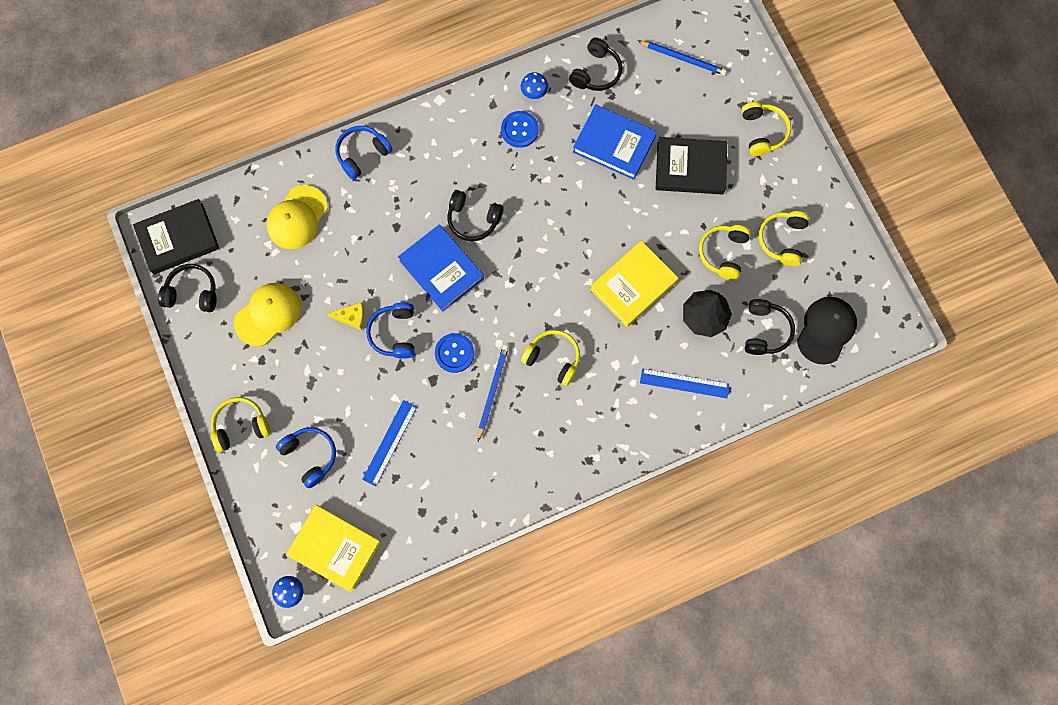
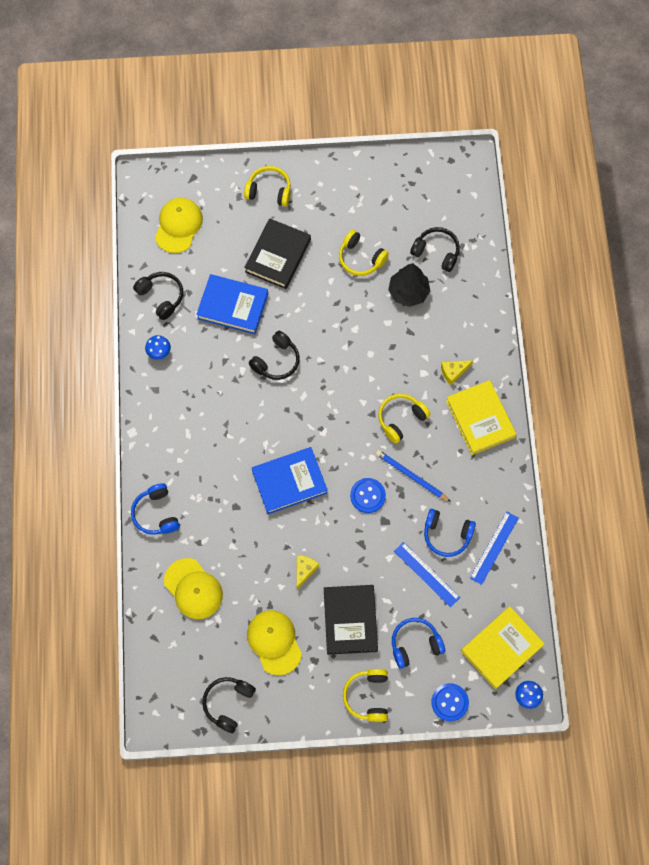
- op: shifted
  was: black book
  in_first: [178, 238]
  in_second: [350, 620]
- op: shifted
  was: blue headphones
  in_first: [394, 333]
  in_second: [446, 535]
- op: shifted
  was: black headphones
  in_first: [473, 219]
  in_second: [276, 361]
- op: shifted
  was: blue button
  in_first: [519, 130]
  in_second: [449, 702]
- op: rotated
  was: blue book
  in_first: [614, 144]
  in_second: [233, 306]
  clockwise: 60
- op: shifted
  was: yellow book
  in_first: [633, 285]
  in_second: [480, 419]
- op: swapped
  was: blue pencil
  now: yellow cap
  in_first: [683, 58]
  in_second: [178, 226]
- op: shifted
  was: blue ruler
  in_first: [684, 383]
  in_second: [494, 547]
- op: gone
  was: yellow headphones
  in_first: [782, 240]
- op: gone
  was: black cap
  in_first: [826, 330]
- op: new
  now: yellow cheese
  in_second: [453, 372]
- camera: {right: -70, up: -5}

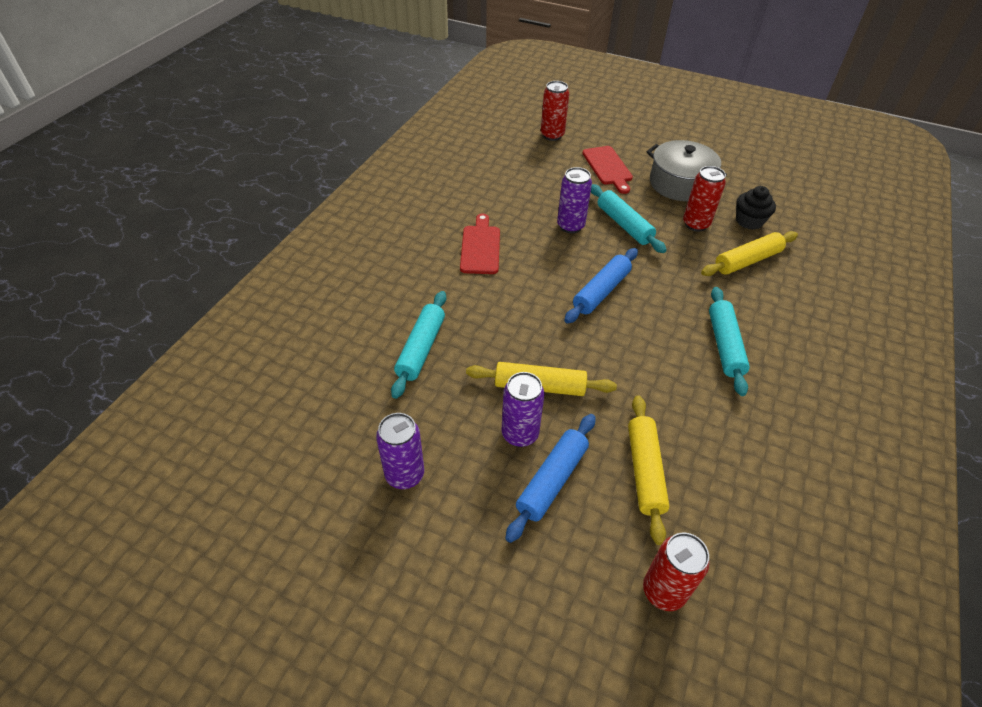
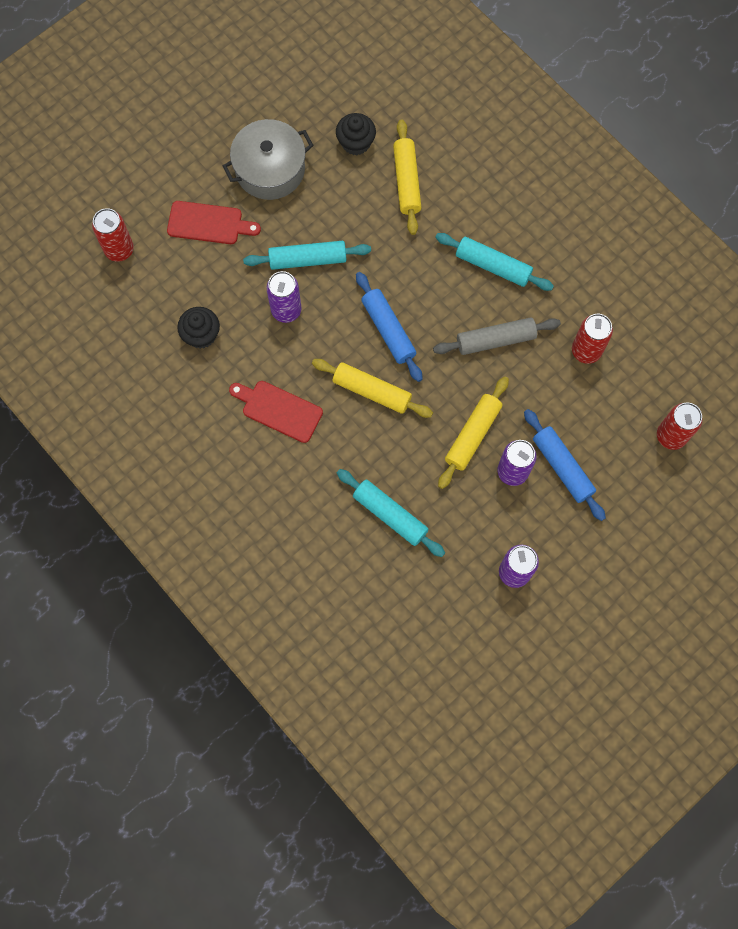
- op: shifted
  was: yellow rolling pin
  in_first: [645, 471]
  in_second: [372, 391]
- op: shifted
  was: red can
  in_first: [696, 224]
  in_second: [586, 351]
- op: new
  now: black cupcake
  in_second: [201, 335]
- op: new
  now: grey rolling pin
  in_second: [495, 340]
- camera: {right: -65, up: 25}

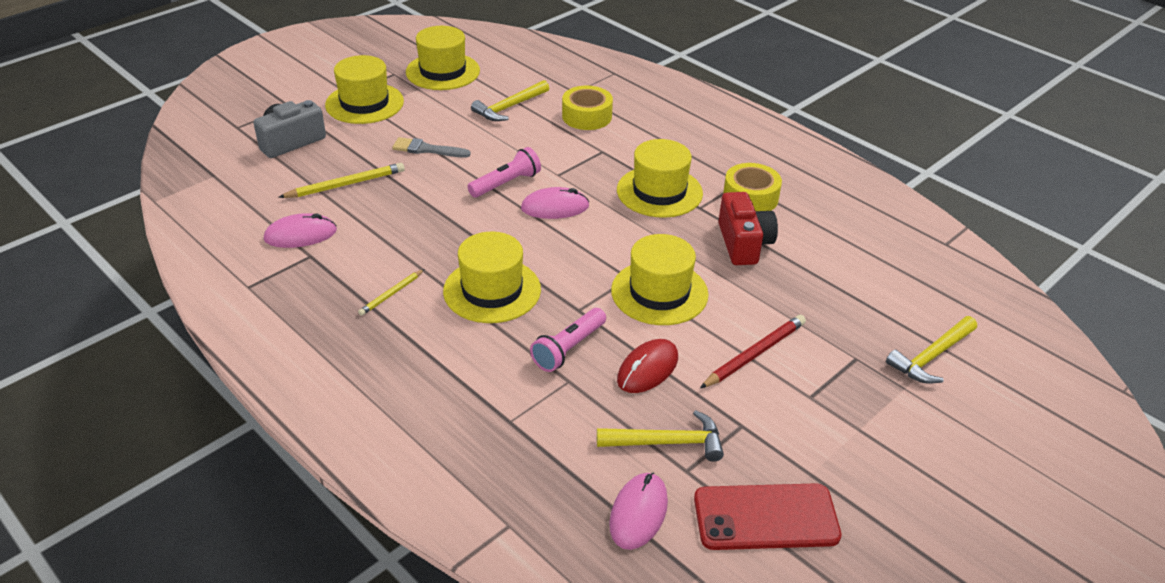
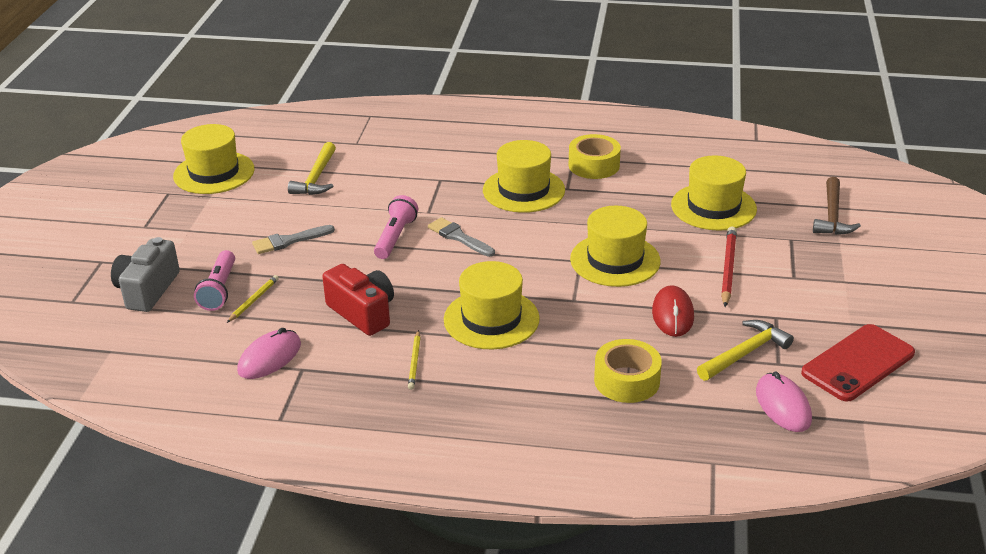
- op: scaled
  was: yellow pencil
  in_first: [345, 184]
  in_second: [253, 300]
  ratio: 0.6
- op: shifted
  was: yellow hat
  in_first: [364, 103]
  in_second: [713, 207]
- op: swapped
  was: pink mouse
  now: grey brush
  in_first: [555, 207]
  in_second: [459, 237]
- op: shifted
  was: pink flashlight
  in_first: [568, 348]
  in_second: [219, 290]
- op: shifted
  was: yellow tape
  in_first: [587, 116]
  in_second: [626, 380]
- op: shifted
  was: red camera
  in_first: [743, 243]
  in_second: [363, 313]
- op: repainted
  was: yellow hammer
  now: brown hammer
  in_first: [931, 357]
  in_second: [832, 215]
- camera: {right: -35, up: -5}

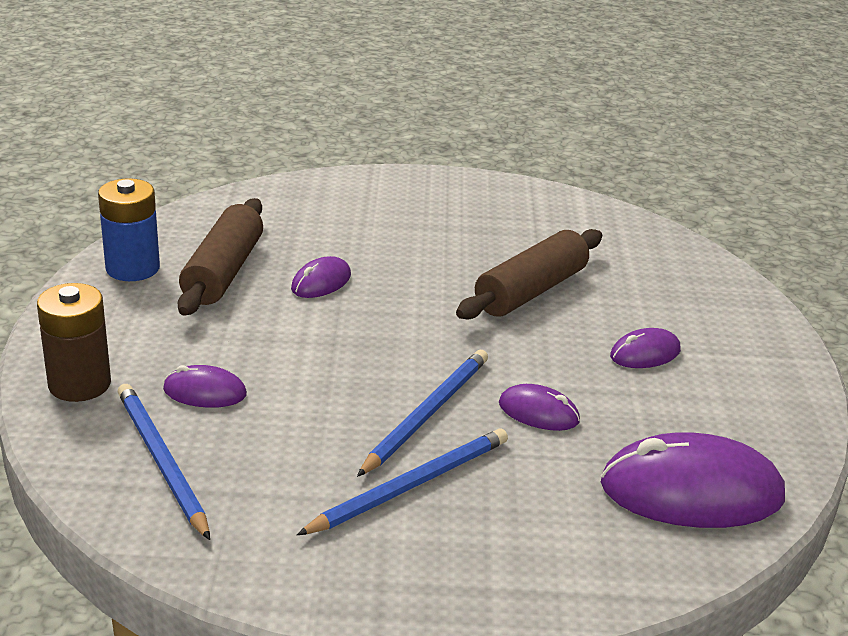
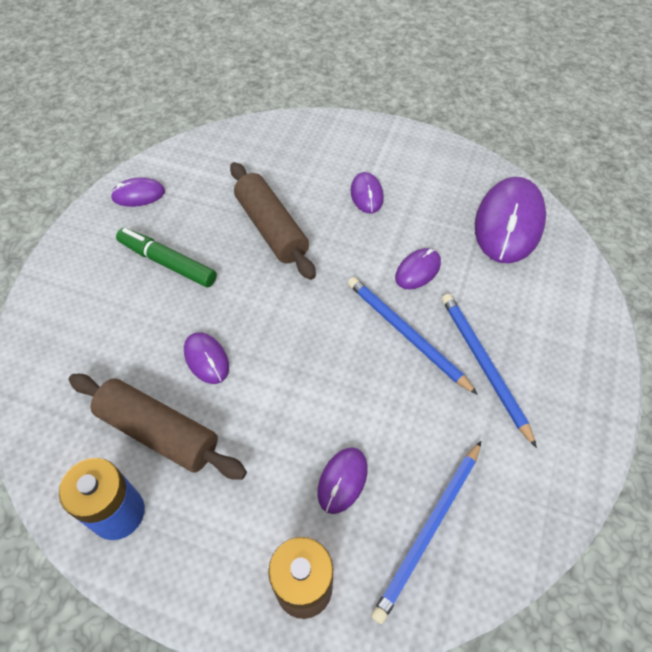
- op: rotated
  was: blue pencil
  in_first: [161, 461]
  in_second: [429, 530]
  clockwise: -45
- op: new
  now: purple mouse
  in_second: [138, 195]
- op: new
  now: green marker
  in_second: [167, 262]
- camera: {right: -70, up: 25}

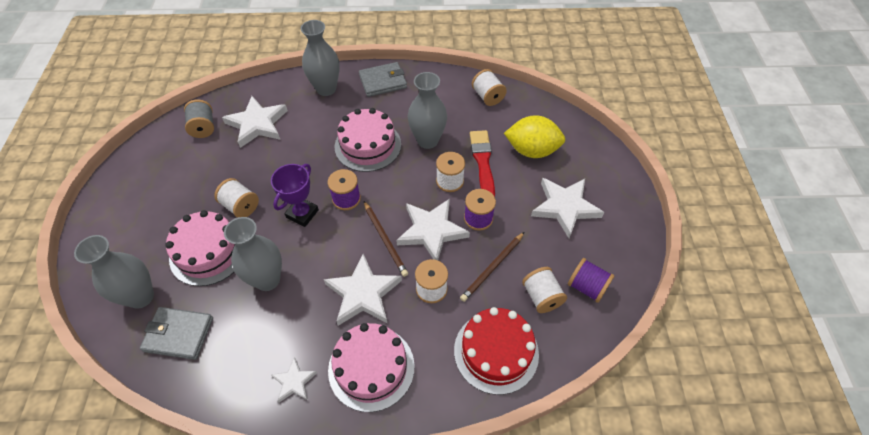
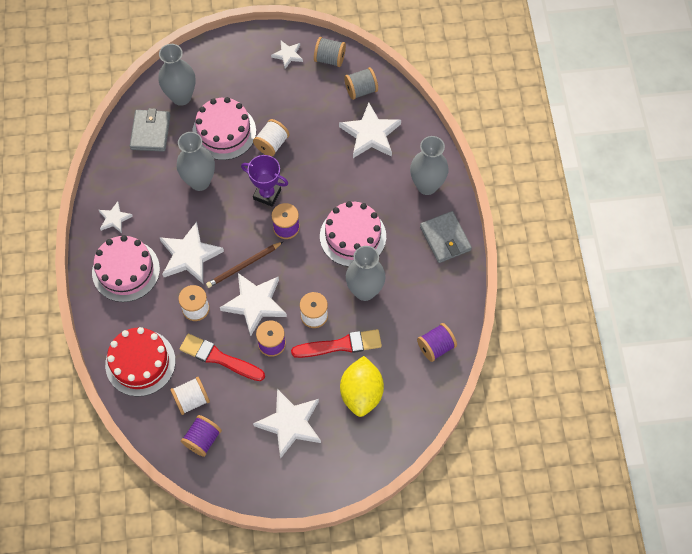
- op: swapped
  was: brown pencil
  now: red brush
  in_first: [492, 267]
  in_second: [219, 358]
- op: repainted
  was: white spool
  now: purple spool
  in_first: [487, 96]
  in_second: [436, 347]
- op: new
  now: white star
  in_second: [288, 55]
- op: new
  now: grey spool
  in_second: [329, 59]
- camera: {right: 85, up: 10}

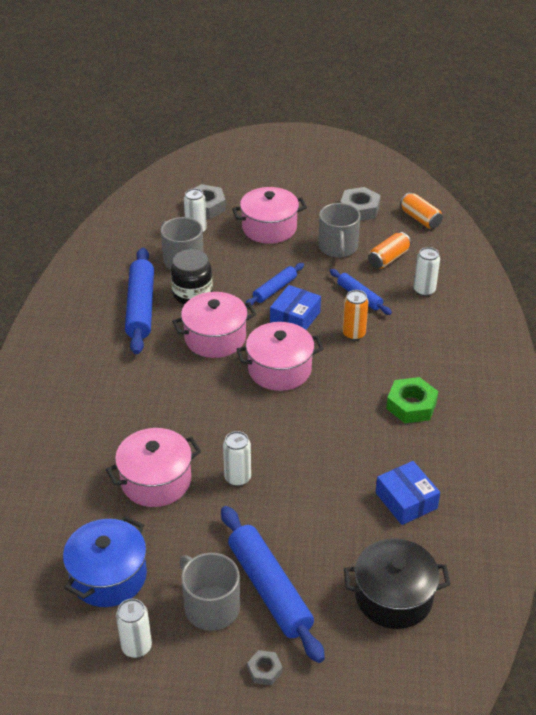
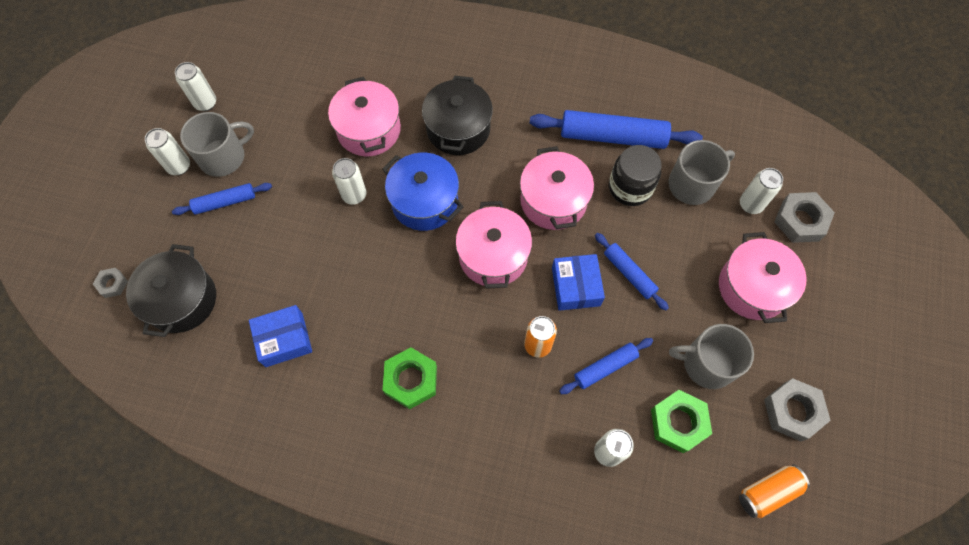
- op: shifted
  was: blue pot
  in_first: [108, 576]
  in_second: [424, 202]
- op: scaled
  was: blue rolling pin
  in_first: [269, 589]
  in_second: [225, 202]
  ratio: 0.56
- op: shifted
  was: grey nut
  in_first: [264, 670]
  in_second: [112, 284]
- op: rotated
  was: blue box
  in_first: [295, 317]
  in_second: [575, 286]
  clockwise: 45
- op: swapped
  was: orange can
  now: green nut
  in_first: [388, 258]
  in_second: [678, 423]
- op: new
  now: white can
  in_second: [179, 166]
- op: new
  now: black pot
  in_second: [458, 129]
- camera: {right: 100, up: 25}

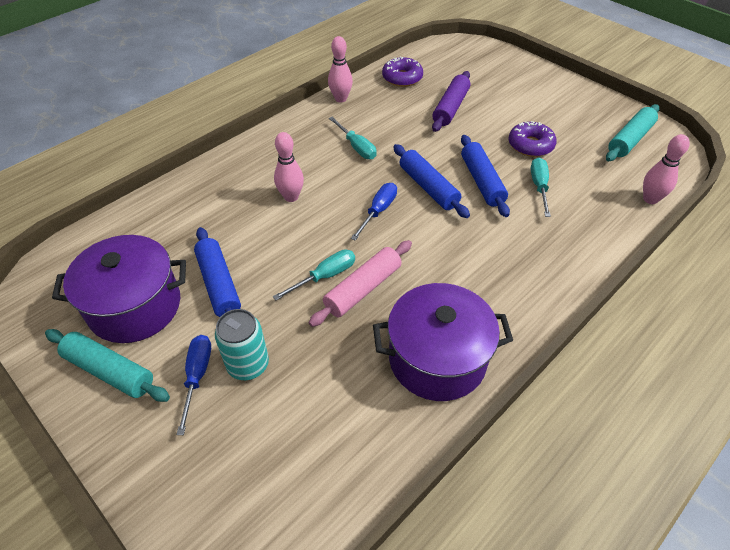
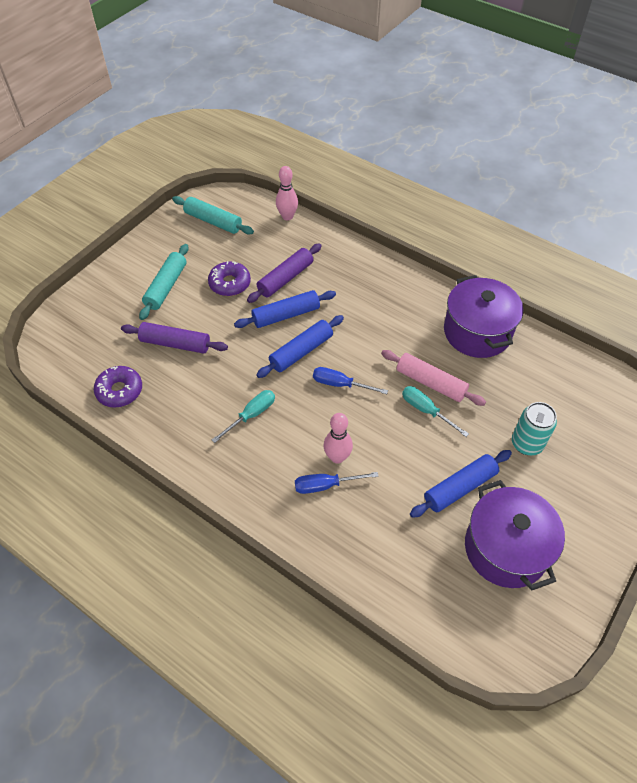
- op: shifted
  was: turquoise rolling pin
  in_first: [110, 371]
  in_second: [166, 287]
- op: shifted
  was: blue screwdriver
  in_first: [197, 376]
  in_second: [325, 485]
- op: gone
  was: pink bowling pin
  in_first: [340, 99]
- op: swapped
  was: turquoise screwdriver
  now: purple rolling pin
  in_first: [539, 187]
  in_second: [285, 278]
- camera: {right: -100, up: 5}

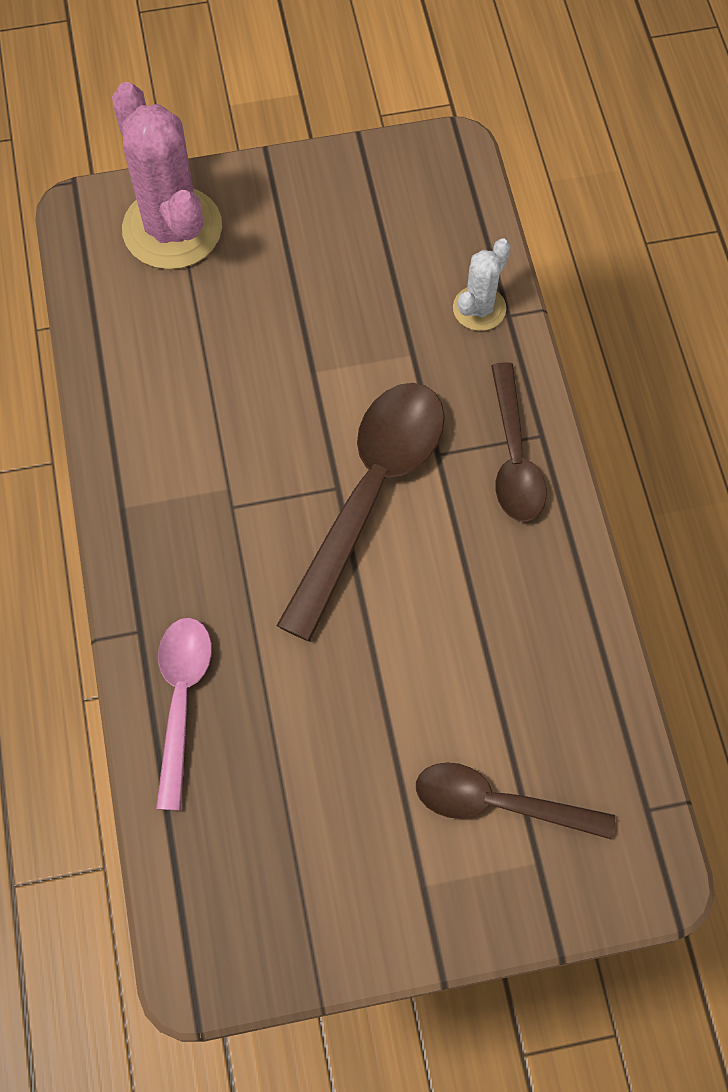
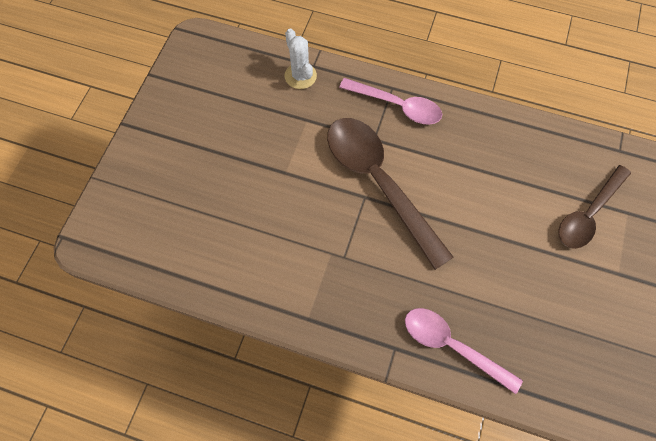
- op: gone
  was: pink cactus
  in_first: [172, 228]
- op: repainted
  was: brown spoon
  now: pink spoon
  in_first: [514, 457]
  in_second: [397, 106]
- camera: {right: -60, up: 0}

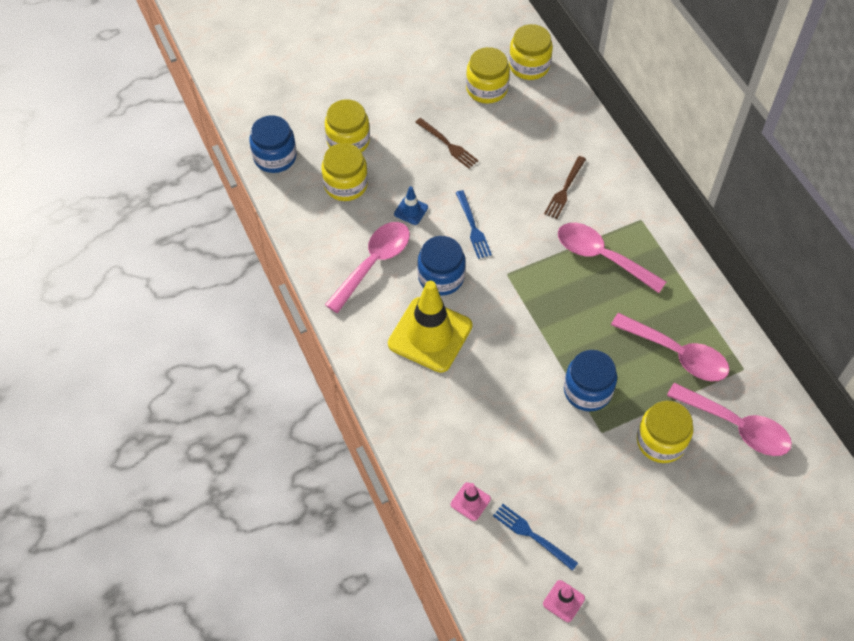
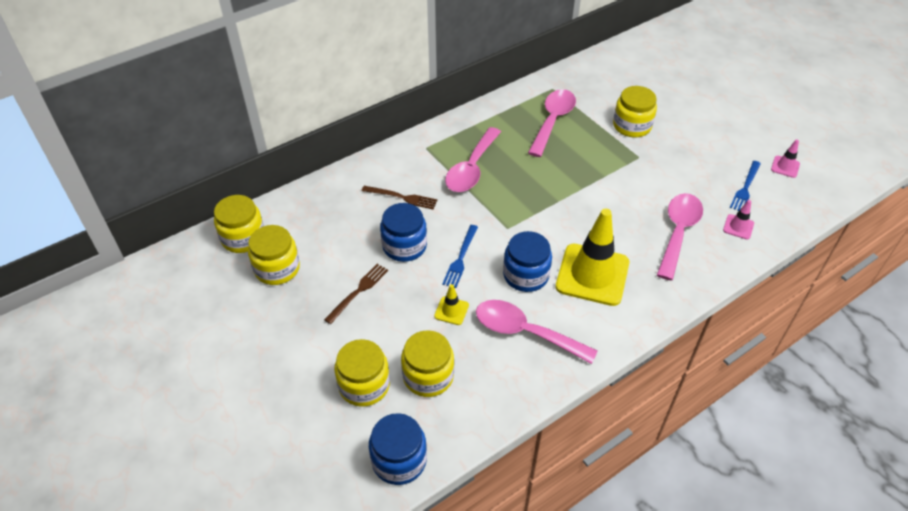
- op: repainted
  was: blue traffic cone
  now: yellow traffic cone
  in_first: [411, 210]
  in_second: [451, 311]
- op: rotated
  was: blue fork
  in_first: [473, 227]
  in_second: [460, 258]
  clockwise: 135
- op: shifted
  was: blue jar
  in_first: [587, 390]
  in_second: [404, 246]
- op: shifted
  was: pink spoon
  in_first: [736, 426]
  in_second: [678, 233]
- camera: {right: -100, up: -10}

